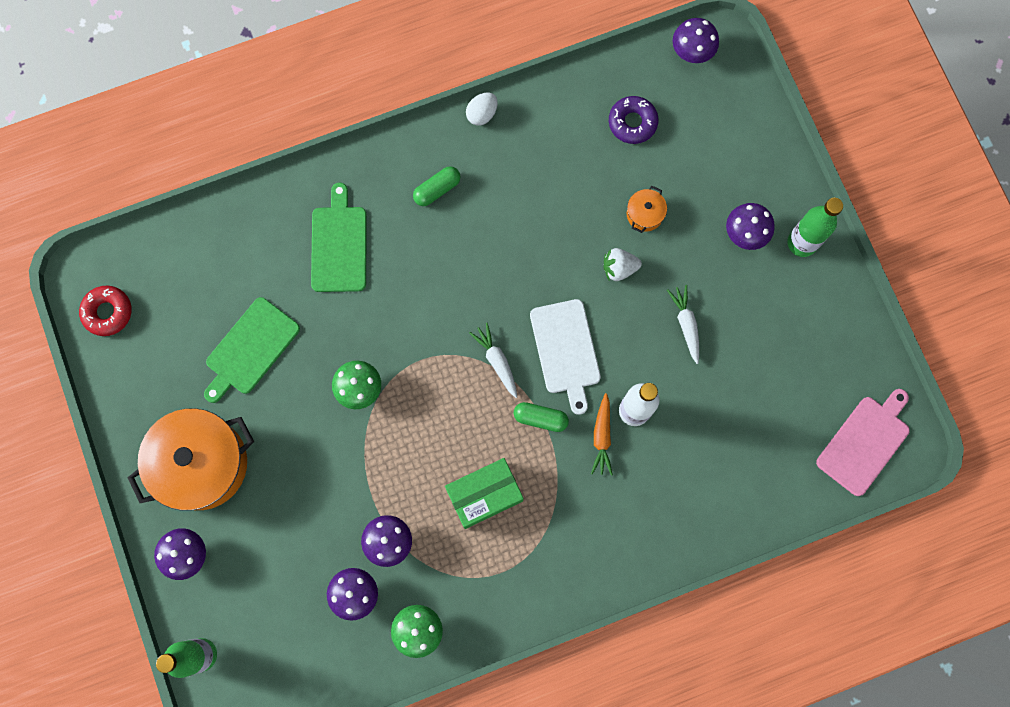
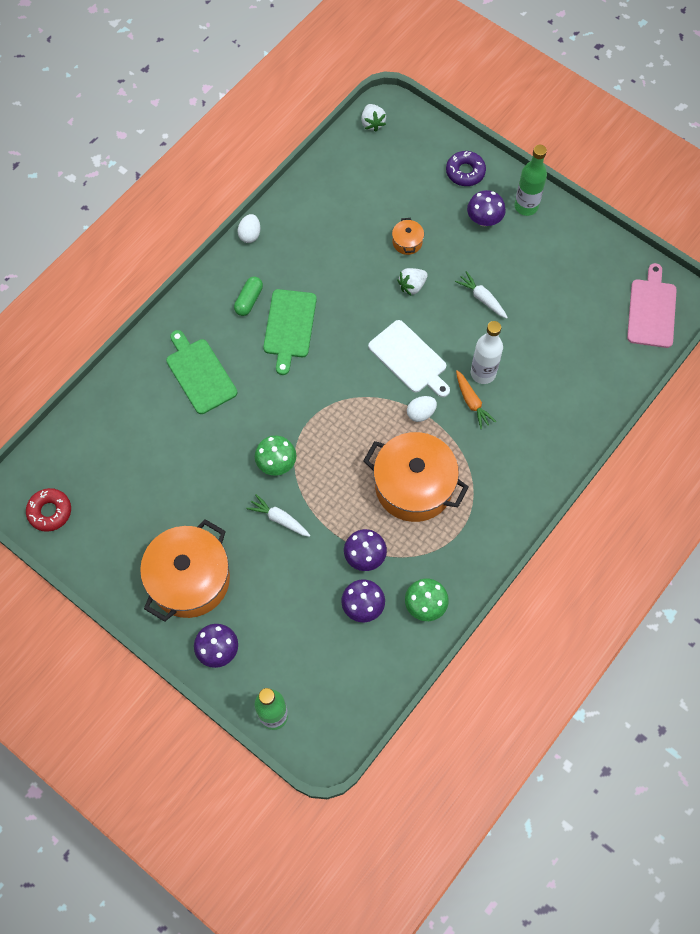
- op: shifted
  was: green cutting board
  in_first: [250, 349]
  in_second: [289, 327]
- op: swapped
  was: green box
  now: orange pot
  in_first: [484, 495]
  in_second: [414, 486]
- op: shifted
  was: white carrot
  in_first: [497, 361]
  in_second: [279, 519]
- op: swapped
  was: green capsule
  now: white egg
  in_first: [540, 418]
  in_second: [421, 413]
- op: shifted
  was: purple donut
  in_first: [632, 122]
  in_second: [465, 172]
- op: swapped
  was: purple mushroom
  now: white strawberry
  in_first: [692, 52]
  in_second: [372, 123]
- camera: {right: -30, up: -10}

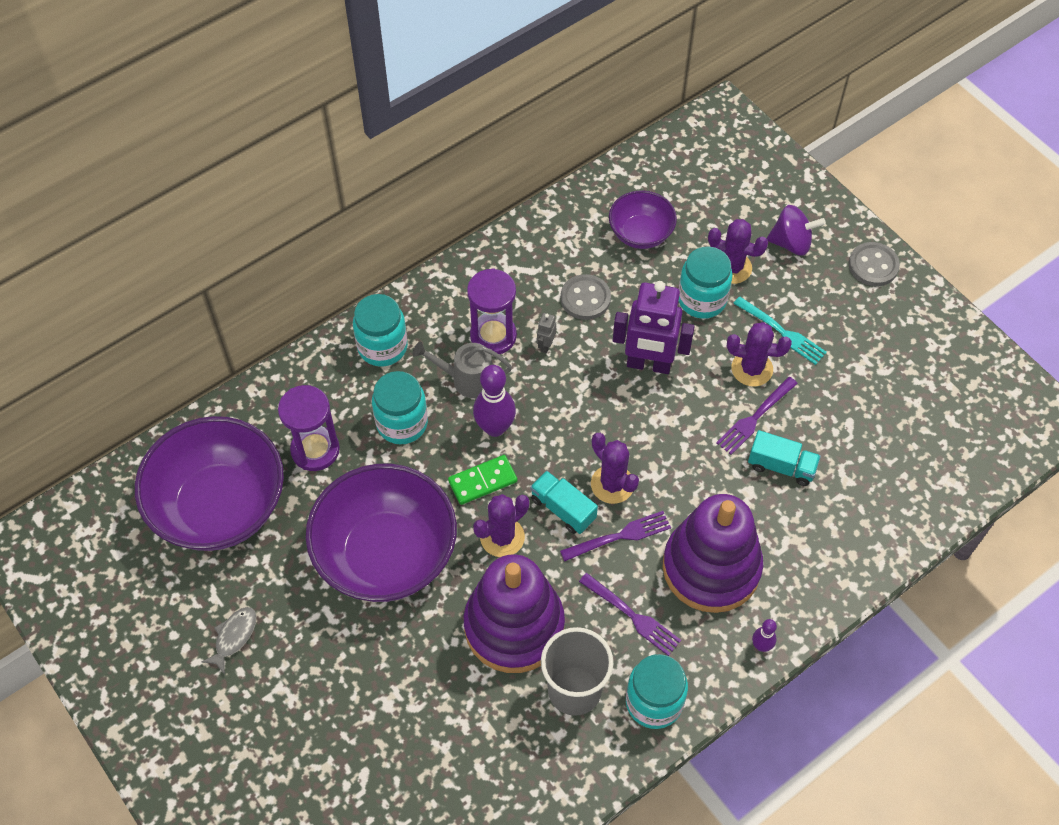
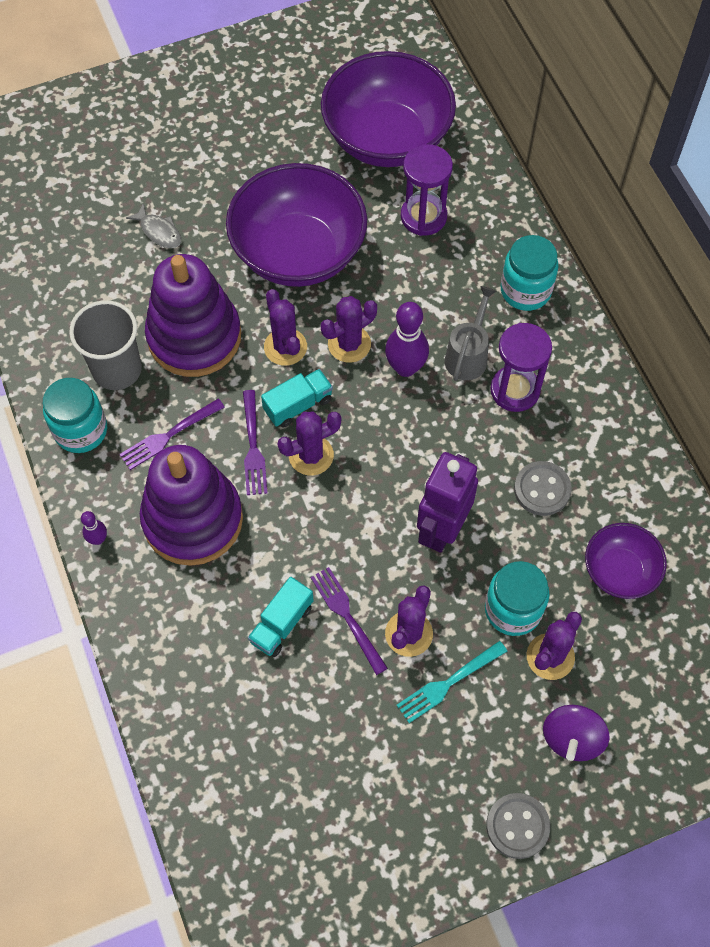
- op: shifted
  was: grey fish
  in_first: [234, 637]
  in_second: [159, 231]
- op: gone
  was: turquoise jar
  in_first: [402, 423]
- op: swapped
  was: green domino
  now: purple cactus
  in_first: [483, 481]
  in_second: [349, 344]
- op: gone
  was: grey robot
  in_first: [545, 345]
- camera: {right: 105, up: 5}

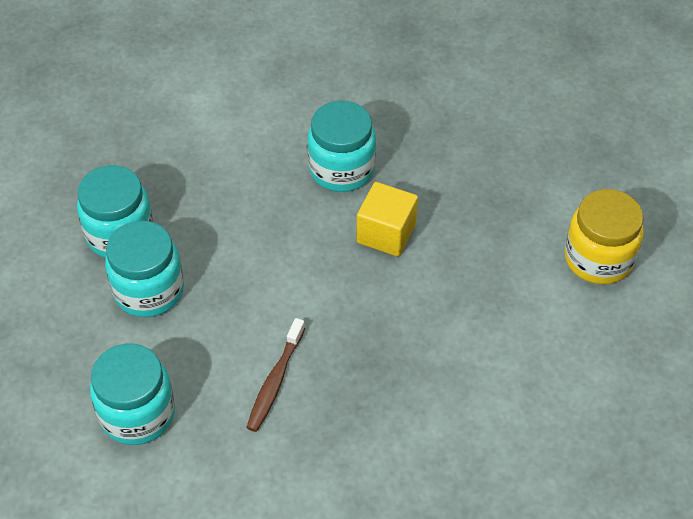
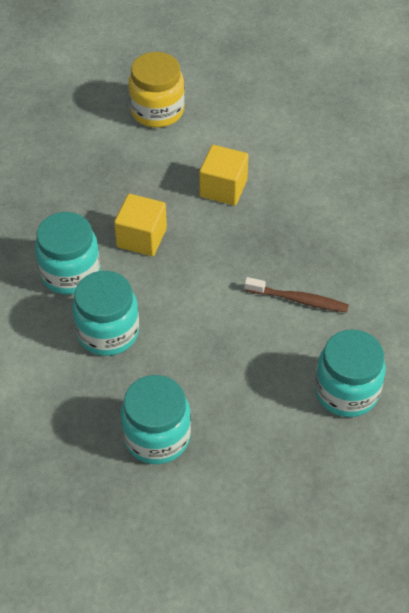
- op: shifted
  was: turquoise jar
  in_first: [149, 290]
  in_second: [108, 332]
- op: new
  now: yellow cube
  in_second: [223, 188]
- camera: {right: -95, up: 0}

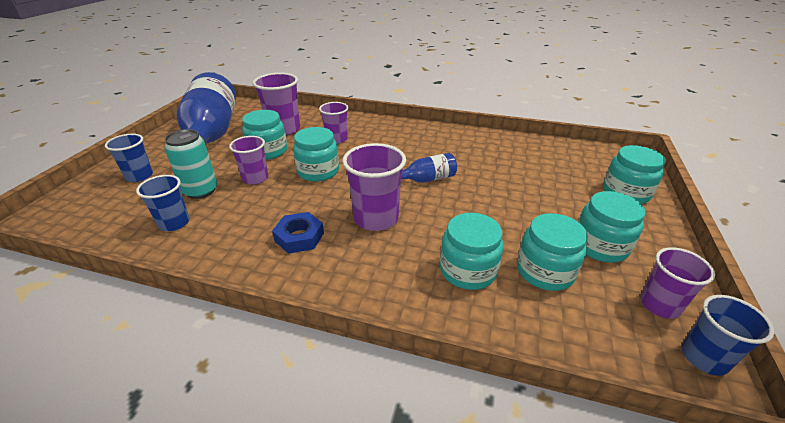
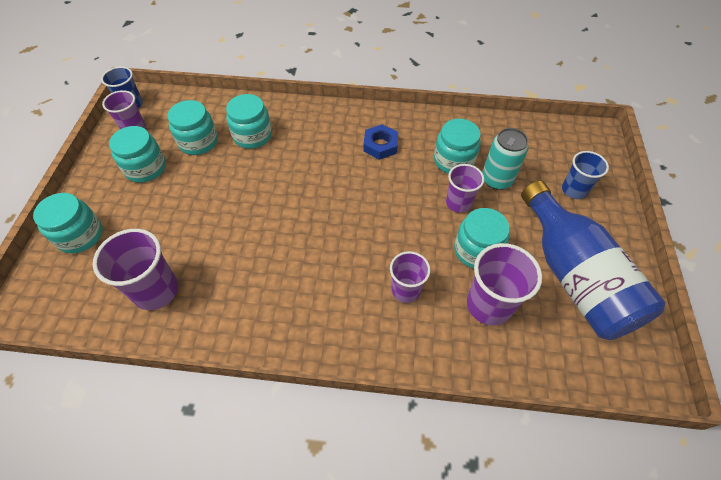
- op: gone
  was: blue cup
  in_first: [174, 223]
- op: shifted
  was: turquoise jar
  in_first: [318, 171]
  in_second: [453, 160]
- op: shifted
  was: purple cup
  in_first: [376, 218]
  in_second: [156, 290]
- op: gone
  was: blue bottle
  in_first: [427, 179]
- camera: {right: 170, up: 20}

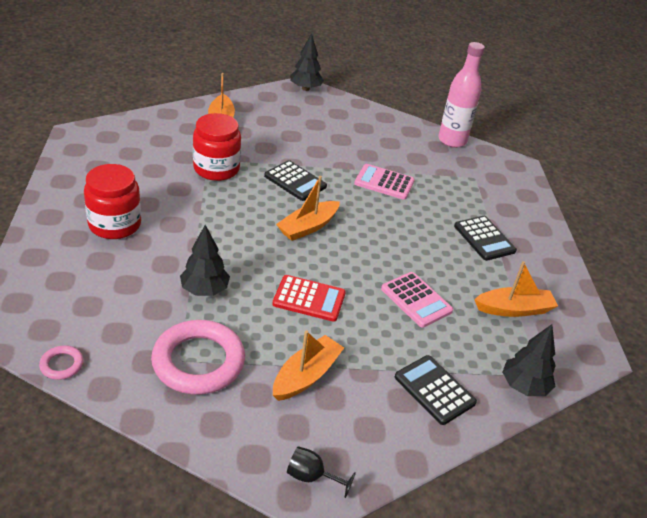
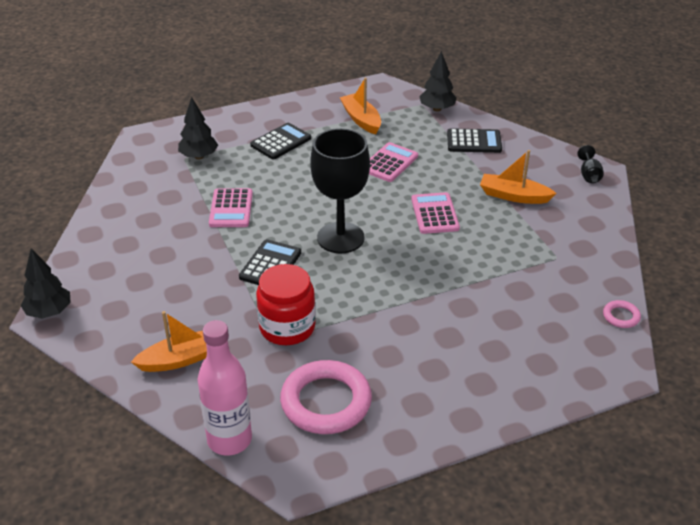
- op: gone
  was: red jar
  in_first: [115, 224]
- op: shifted
  was: pink ring
  in_first: [198, 362]
  in_second: [326, 402]
- op: shifted
  was: black tree
  in_first: [204, 290]
  in_second: [199, 156]
- op: repainted
  was: red calculator
  now: pink calculator
  in_first: [309, 299]
  in_second: [435, 214]
- op: swapped
  was: orange boat
  now: black goblet
  in_first: [308, 227]
  in_second: [340, 238]
- op: rotated
  was: black calculator
  in_first: [434, 390]
  in_second: [474, 142]
  clockwise: -120
- op: shifted
  was: pink bottle
  in_first: [452, 141]
  in_second: [229, 440]
- camera: {right: -105, up: 0}

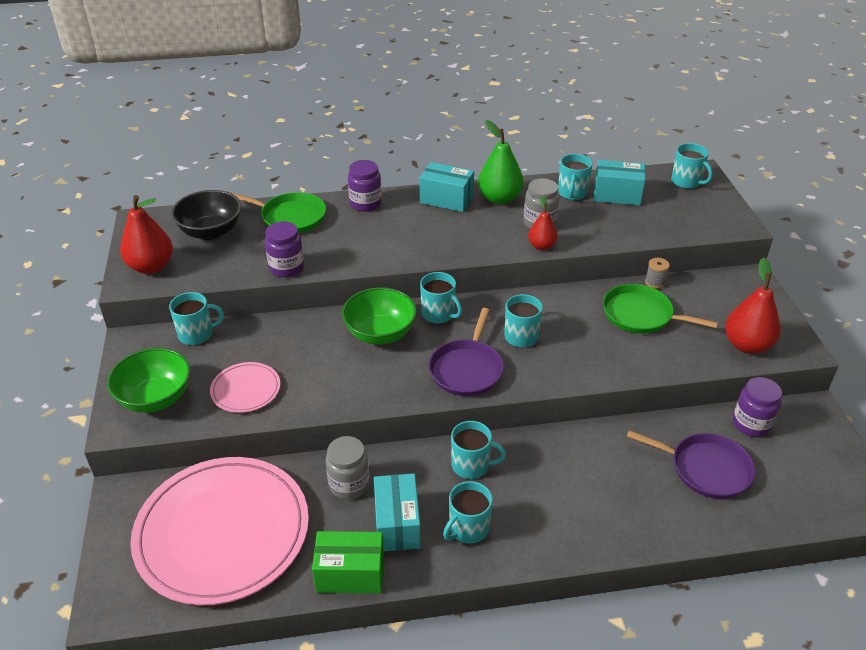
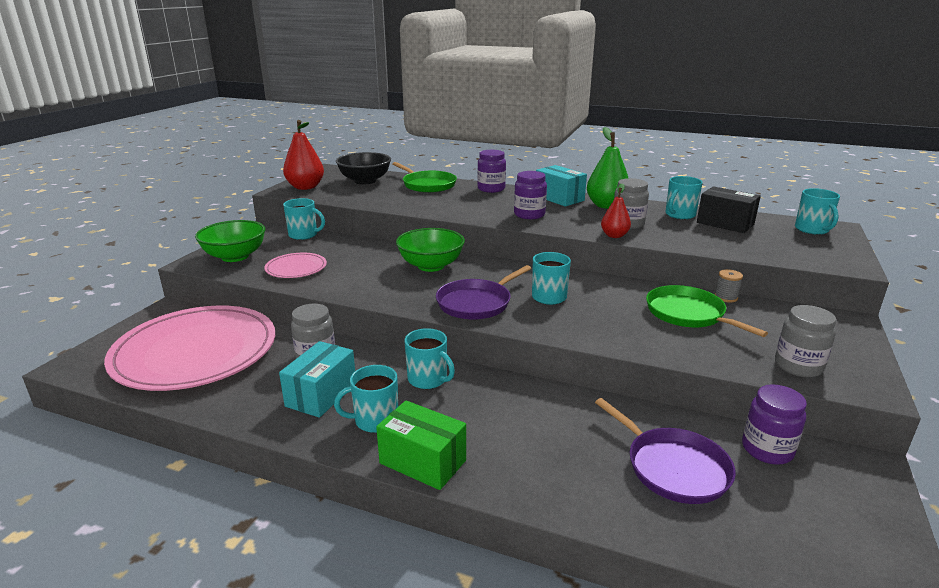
- op: shifted
  was: purple jar
  in_first: [286, 268]
  in_second: [529, 215]
- op: shifted
  was: green box
  in_first: [350, 574]
  in_second: [423, 462]
- op: gone
  was: turquoise mug
  in_first: [439, 314]
- op: repainted
  was: turquoise box
  now: black box
  in_first: [617, 195]
  in_second: [725, 223]
- op: swapped
  was: red pear
  now: grey jar
  in_first: [746, 345]
  in_second: [798, 366]
- camera: {right: 30, up: -15}

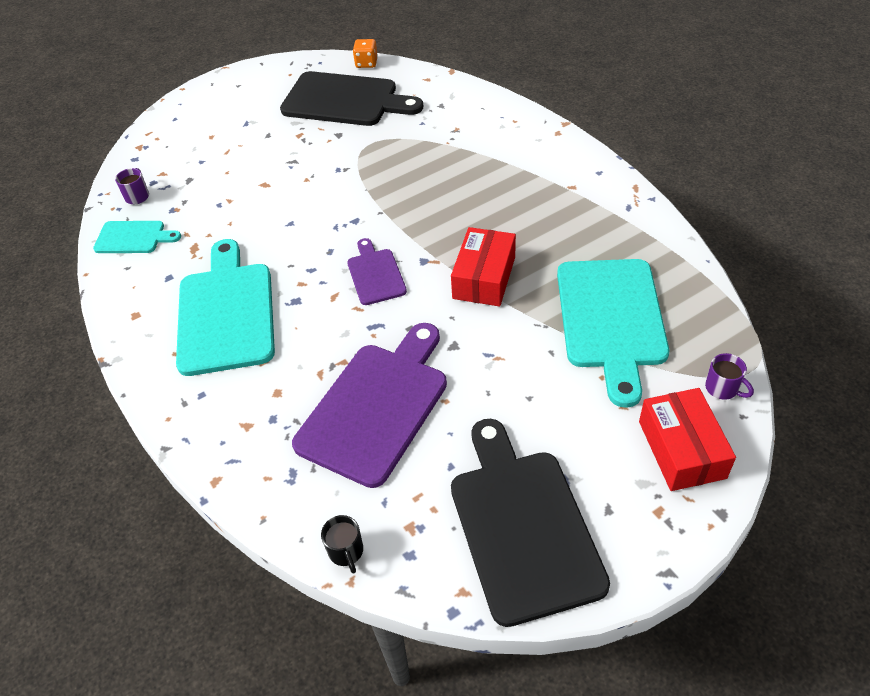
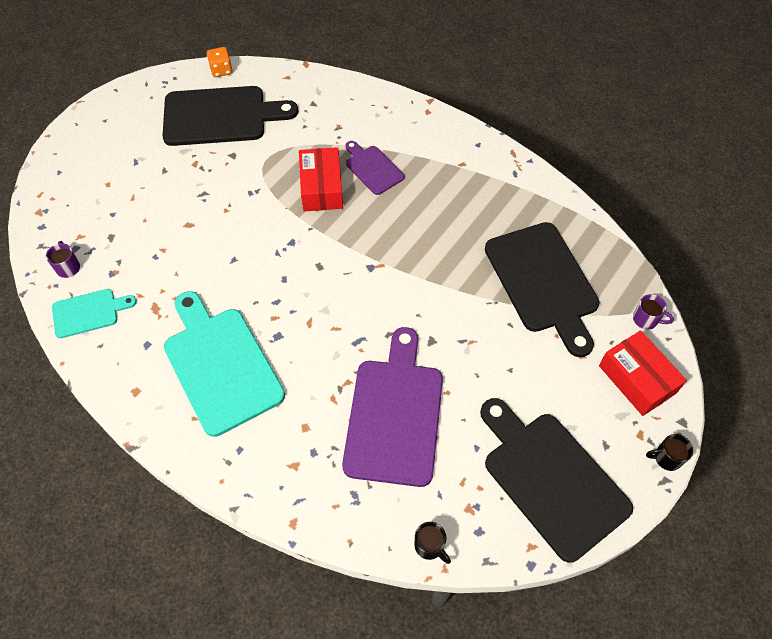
- op: shifted
  was: purple cutting board
  in_first: [375, 274]
  in_second: [373, 168]
- op: shifted
  was: red box
  in_first: [484, 278]
  in_second: [322, 188]
- op: repainted
  was: turquoise cutting board
  now: black cutting board
  in_first: [611, 319]
  in_second: [543, 282]
- op: new
  now: black mug
  in_second: [666, 458]
- camera: {right: -25, up: 10}

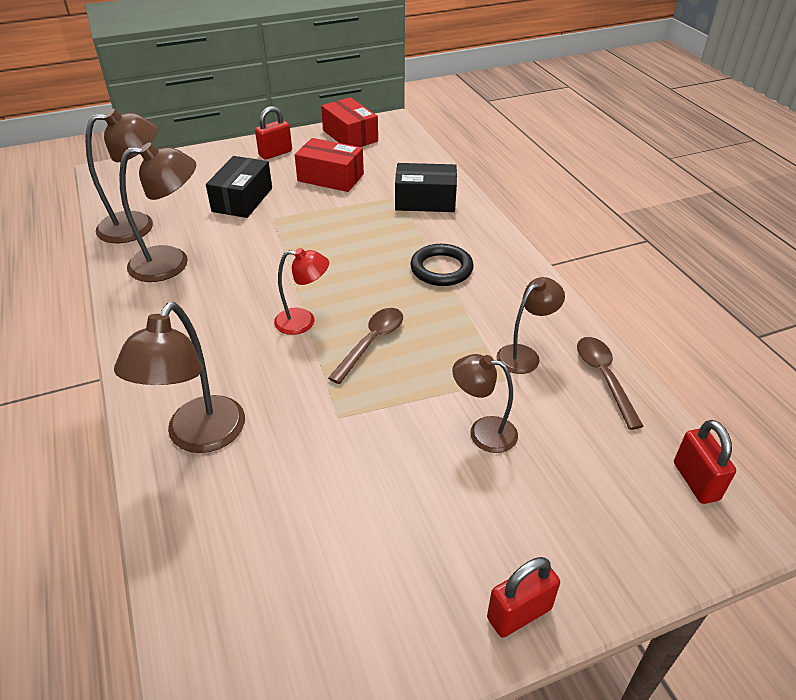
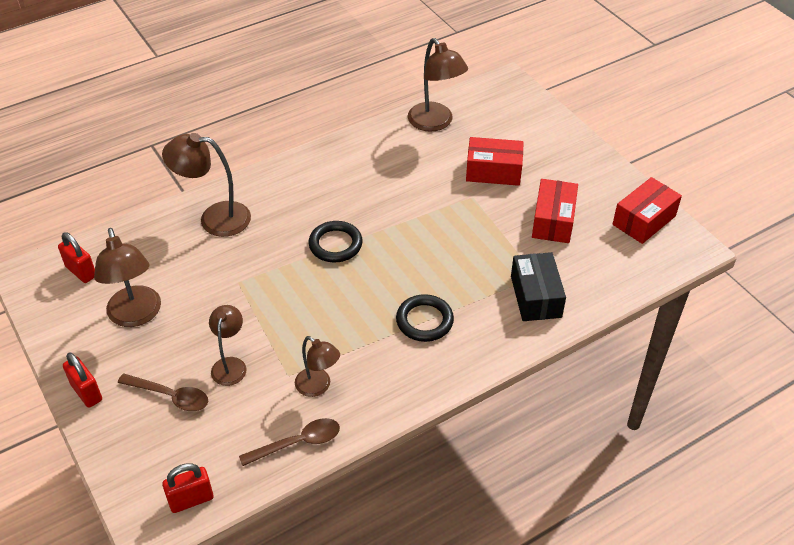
- op: shifted
  was: brown lamp
  in_first: [172, 263]
  in_second: [136, 316]
- op: repainted
  was: black box
  now: red box
  in_first: [242, 200]
  in_second: [493, 171]
- op: shifted
  was: red padlock
  in_first: [275, 153]
  in_second: [81, 271]
- op: swapped
  was: red lamp
  now: black ring
  in_first: [303, 321]
  in_second: [335, 244]
- op: shifted
  was: brown spoon
  in_first: [371, 342]
  in_second: [170, 396]
- camera: {right: 80, up: 5}

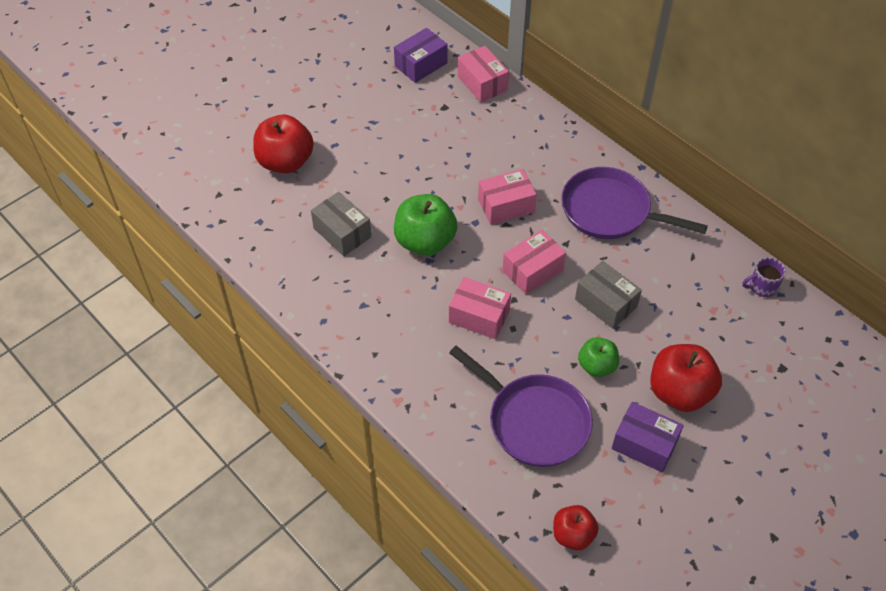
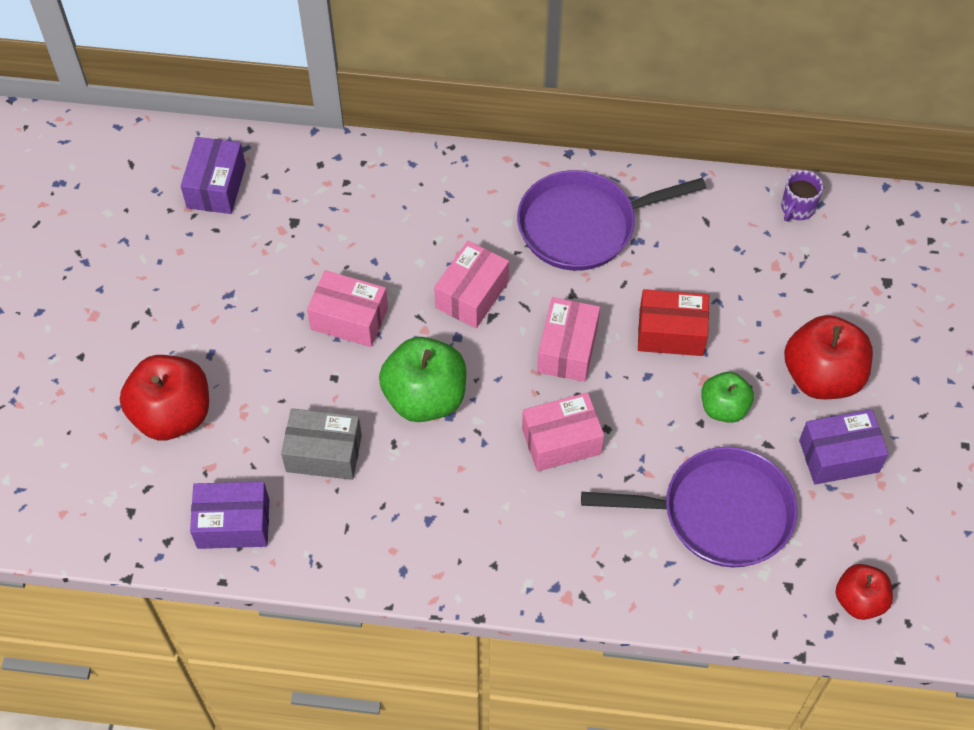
- op: shifted
  was: pink box
  in_first: [482, 83]
  in_second: [349, 319]
- op: repainted
  was: grey box
  now: red box
  in_first: [605, 303]
  in_second: [671, 333]
- op: new
  now: purple box
  in_second: [233, 523]
- camera: {right: -40, up: 5}

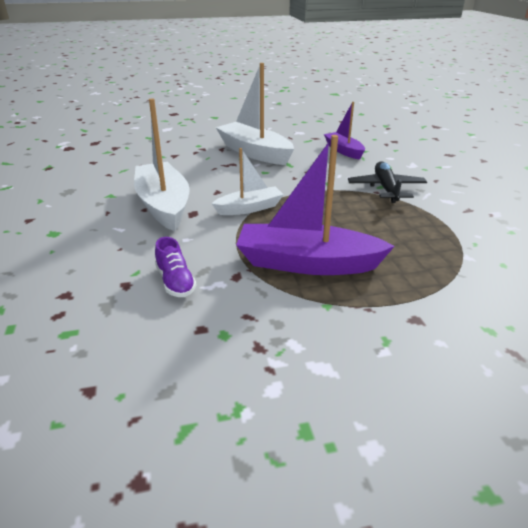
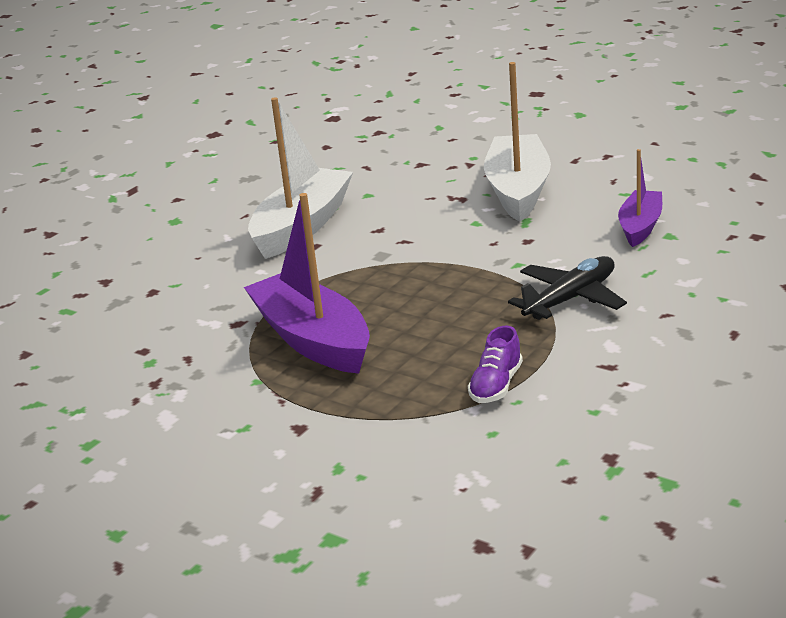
- op: shifted
  was: purple shoe
  in_first: [175, 282]
  in_second: [496, 386]
- op: gone
  was: white boat
  in_first: [249, 208]
- camera: {right: 50, up: -5}

